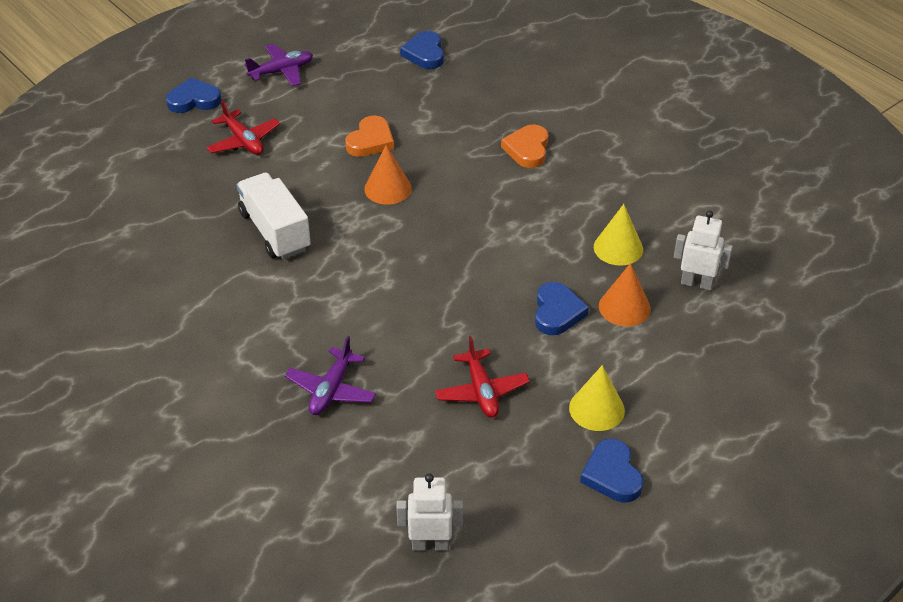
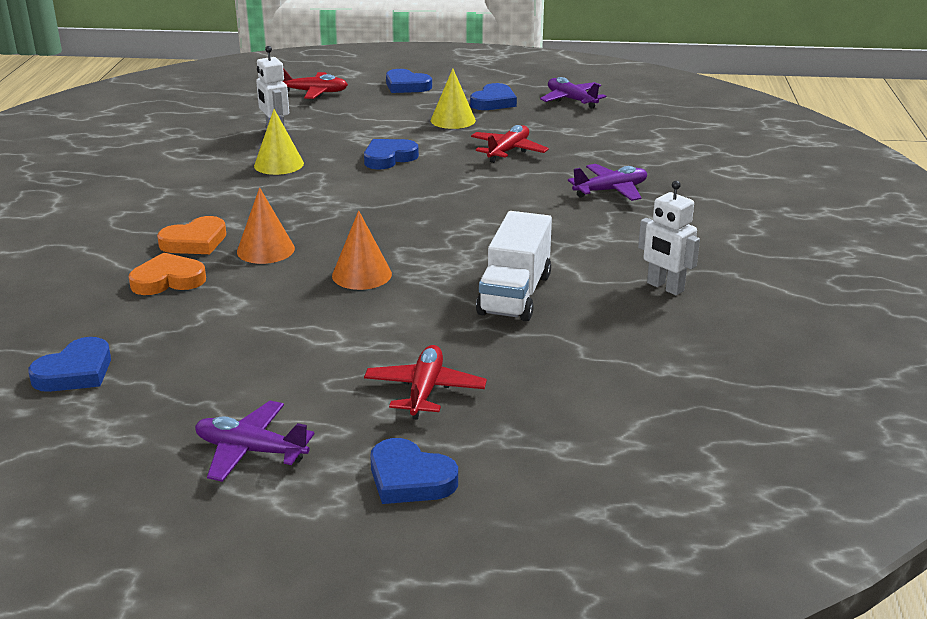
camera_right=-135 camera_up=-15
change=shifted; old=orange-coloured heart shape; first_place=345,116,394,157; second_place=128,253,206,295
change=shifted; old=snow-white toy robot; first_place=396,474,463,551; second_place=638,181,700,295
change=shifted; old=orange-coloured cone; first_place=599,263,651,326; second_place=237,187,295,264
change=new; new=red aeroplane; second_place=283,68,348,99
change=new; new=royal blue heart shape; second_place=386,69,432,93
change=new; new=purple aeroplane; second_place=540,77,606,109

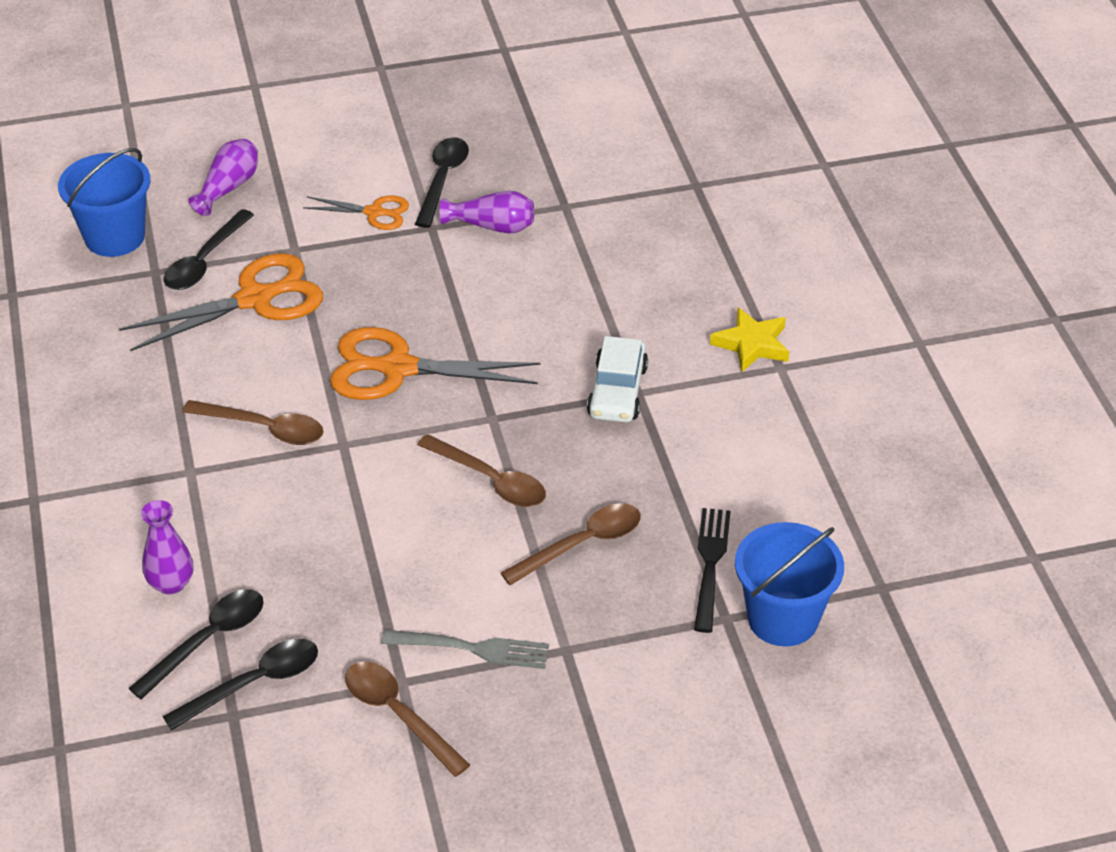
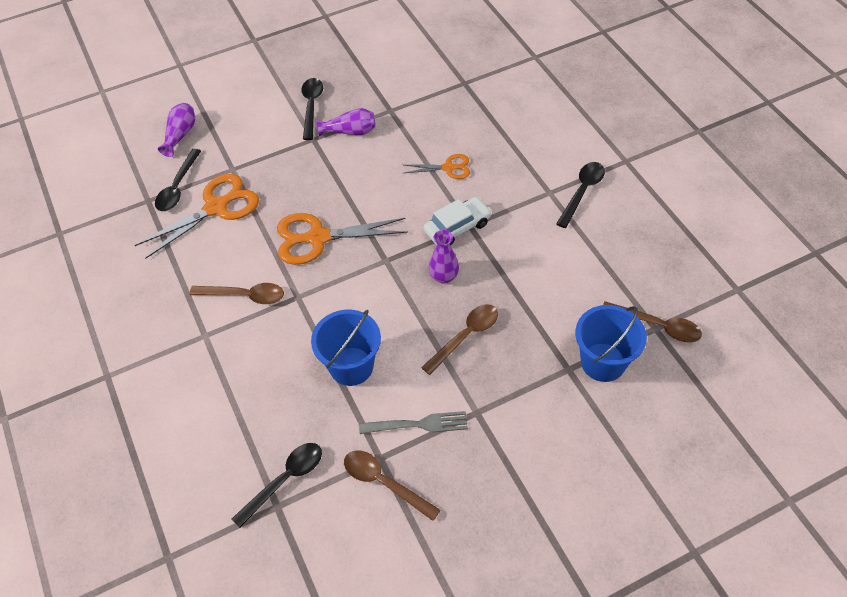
camera_right=-10 camera_up=10
change=shifted; old=royal blue pail; first_place=58,148,150,257; second_place=311,310,381,386
change=shifted; old=jet-black tablespoon; first_place=128,589,264,699; second_place=556,162,605,228
change=shifted; old=purple tall vase; first_place=141,500,193,595; second_place=429,230,459,284
change=shifted; old=orange-coloured shears; first_place=303,196,409,230; second_place=404,154,470,179
change=shifted; old=russet tablespoon; first_place=417,434,546,507; second_place=603,301,702,343
change=rotated; old=snow-white car; first_place=587,336,648,423; second_place=424,197,492,246; degrees=-120
change=gone; old=jet-black dinner fork; first_place=694,508,731,633
change=gone; old=yellow star; first_place=710,307,789,373

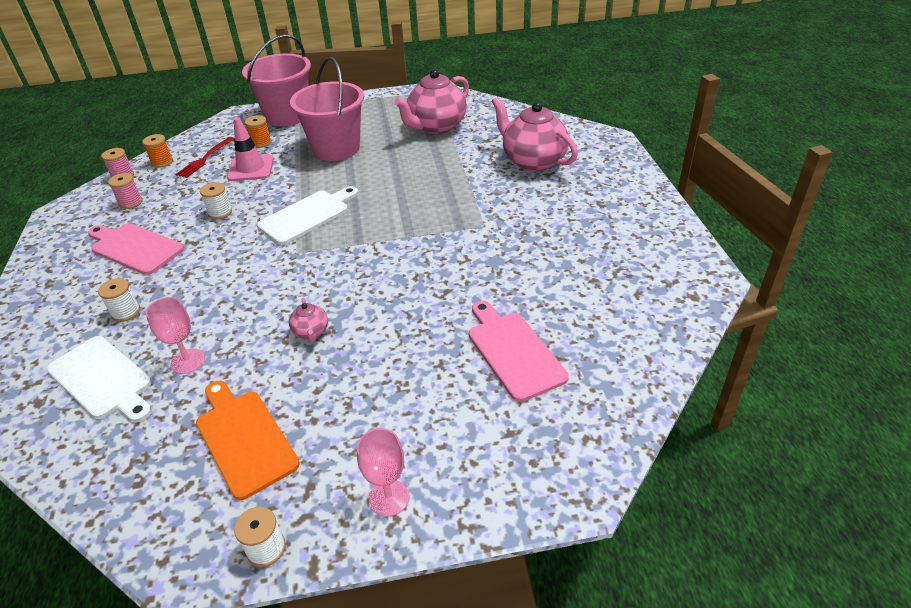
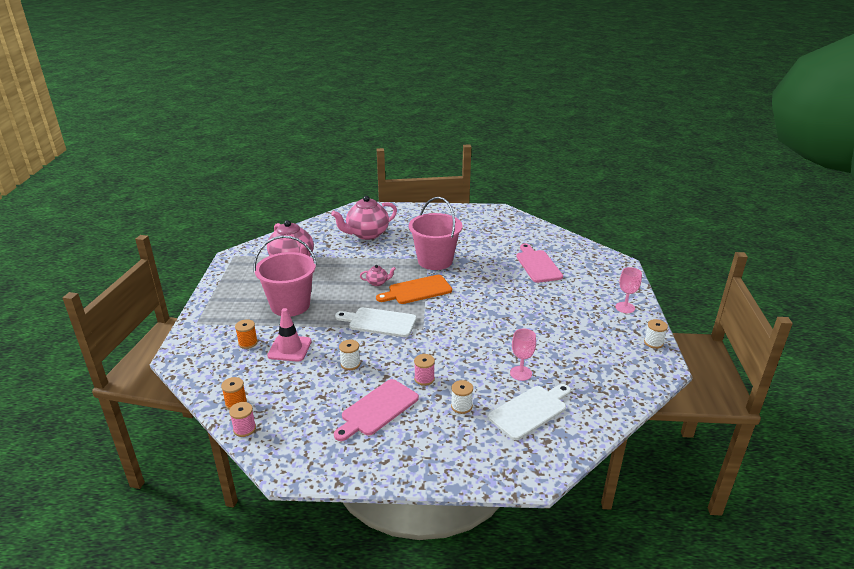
camera_right=-80 camera_up=-10
change=shifted; old=rose-pink spool; first_place=108,173,143,209; second_place=414,354,435,386
change=gone; old=red dinner fork; first_place=176,137,234,178
change=shifted; old=orange-coloured bread board; first_place=196,381,300,500; second_place=376,275,452,304
change=shifted; old=rose-pink pail; first_place=242,35,311,126; second_place=409,197,462,270
change=rotated; old=snow-white bread board; first_place=257,186,358,245; second_place=335,307,417,337; degrees=-45
change=shifted; old=rose-pink china teapot; first_place=289,298,328,342; second_place=360,265,396,286
change=rotated; old=rose-pink bread board; first_place=469,301,569,402; second_place=516,244,563,283; degrees=90

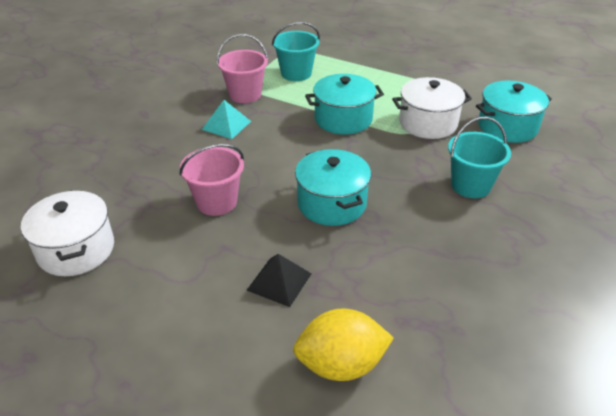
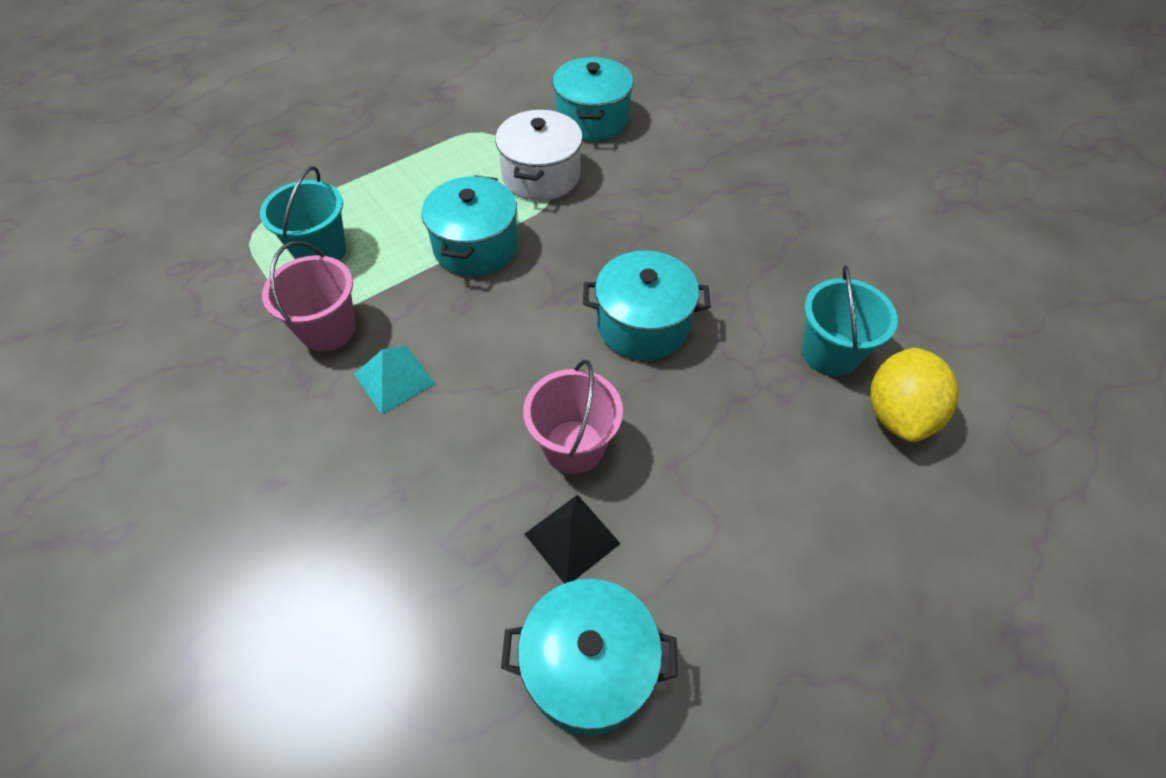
camera_right=-65 camera_up=15
change=repainted; old=snow-white cooking pot; new=teal cooking pot; first_place=21,190,114,276; second_place=501,579,678,736
change=shifted; old=jet-black pyramid; first_place=247,254,312,307; second_place=525,494,621,584
change=shifted; old=teal pail; first_place=448,117,511,198; second_place=802,265,898,376

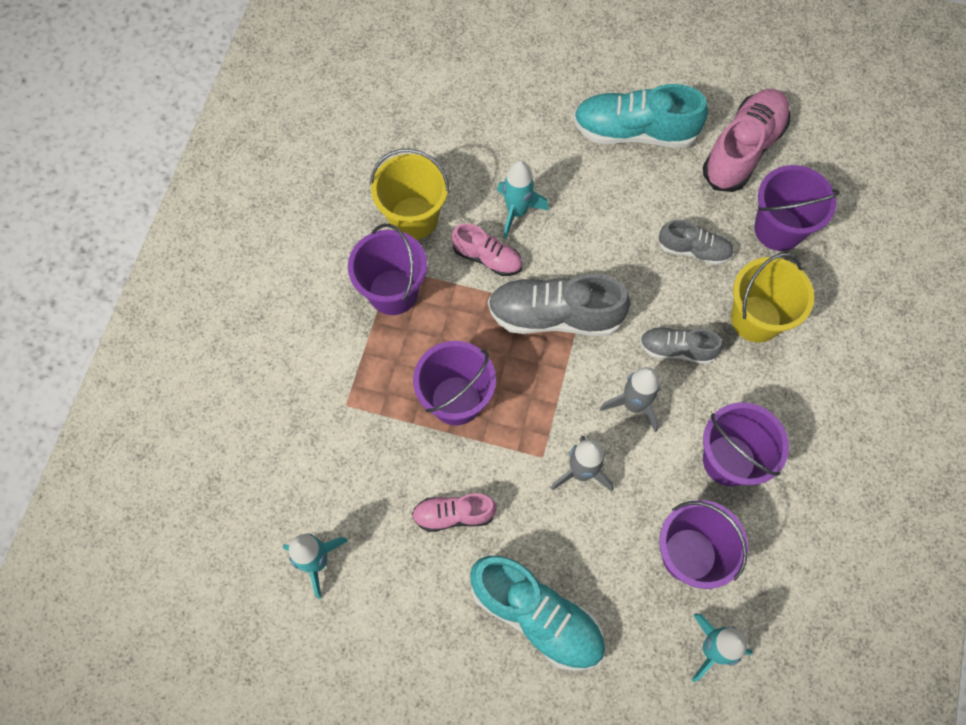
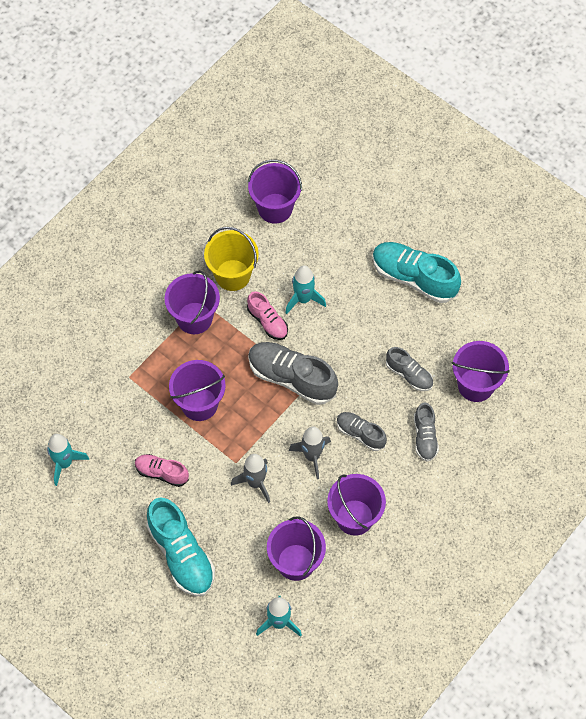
camera_right=25 camera_up=-5
change=gone; old=rose-pink shoe; first_place=703,89,790,192
change=swapped; old=yellow pail; new=gray shoe; first_place=731,253,814,342; second_place=414,402,439,462
change=new; new=purple pail; second_place=248,160,302,224

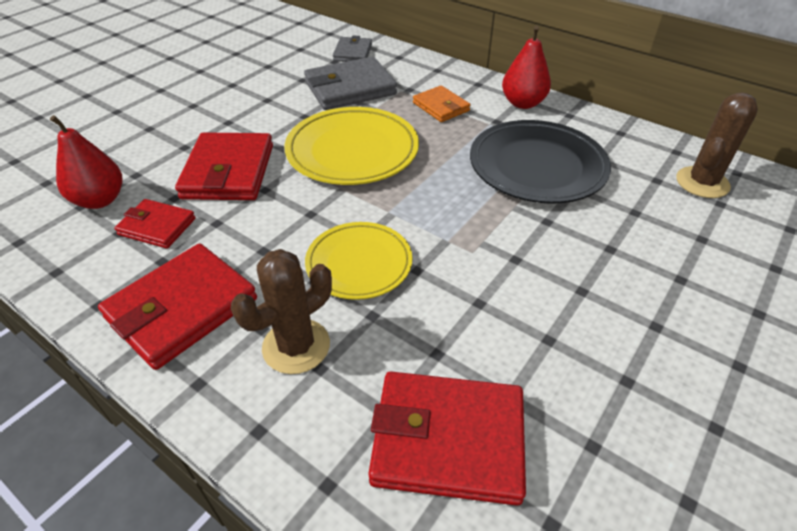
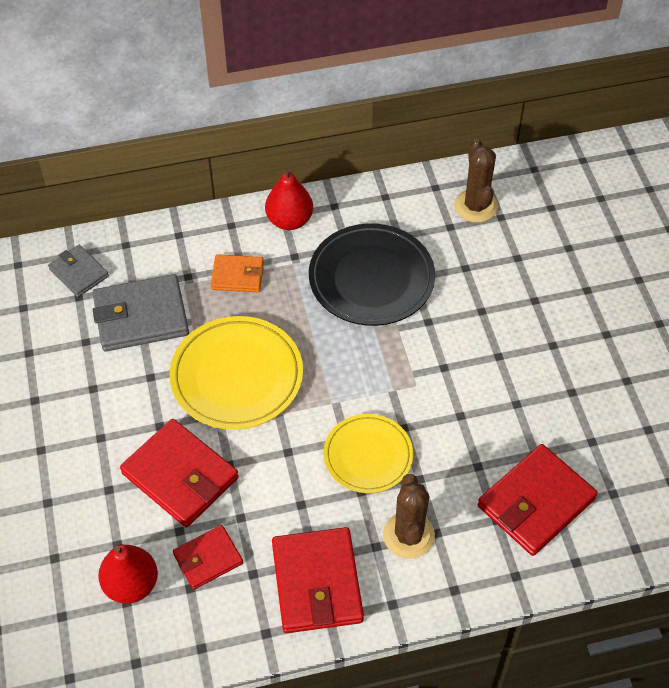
camera_right=-50 camera_up=10
change=rotated; old=gray card wallet; first_place=304,57,397,110; second_place=93,274,189,352; degrees=60

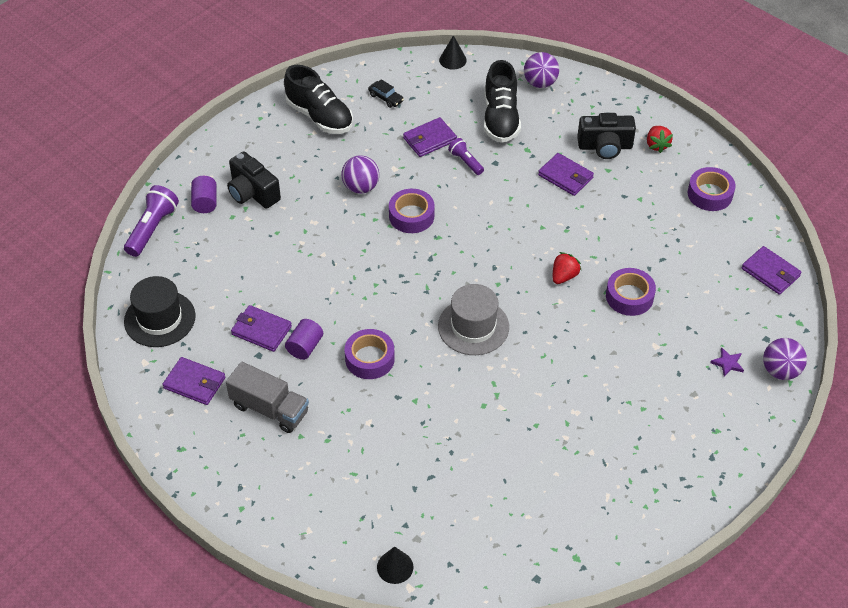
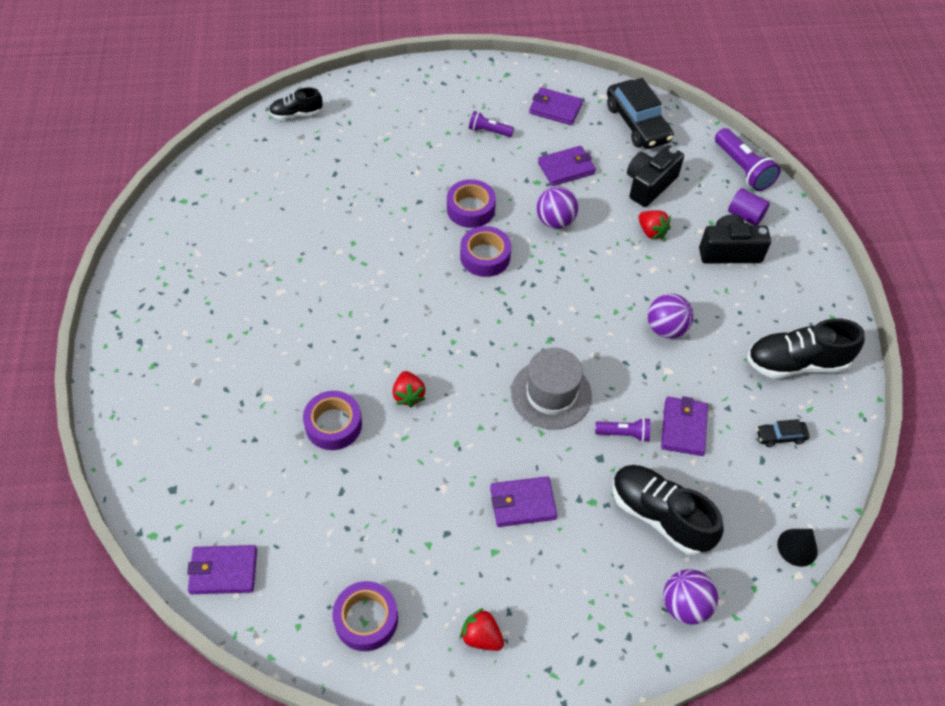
camera_right=130 camera_up=5
change=swapped; old=jet-black top hat; new=jet-black car; first_place=124,276,195,347; second_place=607,78,674,149
change=rotated; old=purple card wallet; first_place=162,357,225,405; second_place=529,87,583,125; degrees=45
change=swapped; old=gray lorry; new=purple torch; first_place=226,362,309,433; second_place=469,111,514,137
change=gone; old=purple cylinder; first_place=285,319,323,360
change=swapped; old=jet-black cone; new=jet-black shoe; first_place=377,546,413,584; second_place=269,87,323,120
change=shifted; old=purple roll of tape; first_place=389,189,435,233; second_place=460,226,511,277
change=shifted; old=gray top hat; first_place=438,284,509,355; second_place=511,348,592,430
change=shifted; old=jet-black photo camera; first_place=577,113,636,159; second_place=627,145,684,207
change=gone; old=purple star; first_place=710,347,744,377
change=shifted; old=purple play ball; first_place=763,338,807,380; second_place=536,186,578,229
change=new; new=red toy strawberry; second_place=639,210,671,240

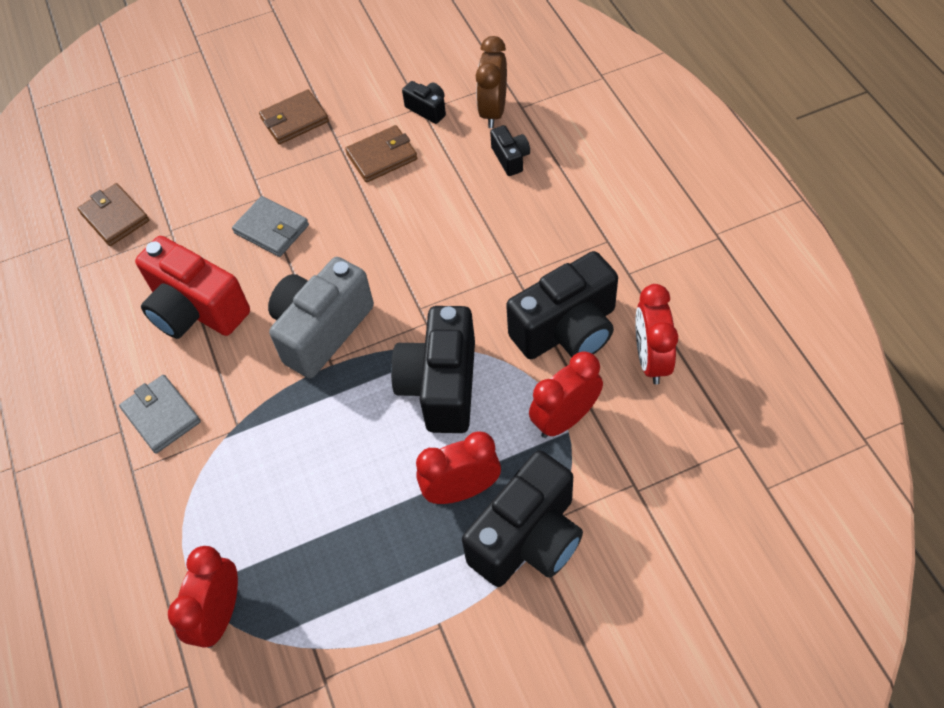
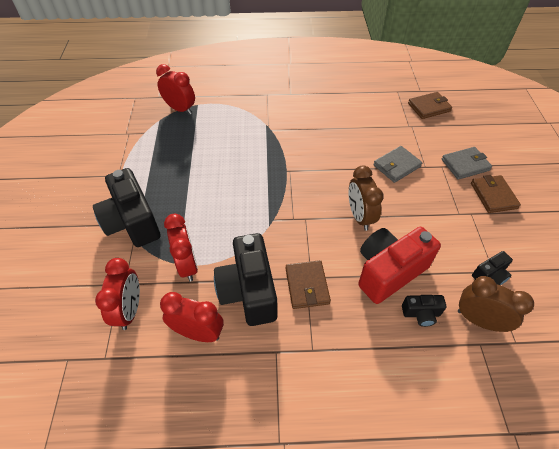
camera_right=105 camera_up=-5
change=shifted; old=gray card wallet; first_place=119,375,201,454; second_place=441,147,492,180
change=shifted; old=red photo camera; first_place=135,236,250,339; second_place=358,227,441,304
change=gone; old=gray photo camera; first_place=268,257,374,379
change=shifted; old=russet card wallet; first_place=345,125,417,183; second_place=286,260,331,309
change=gone; old=jet-black photo camera; first_place=391,306,475,433
change=shifted; old=red alarm clock; first_place=416,432,501,504; second_place=95,258,140,330
change=new; new=russet alarm clock; second_place=349,165,384,231

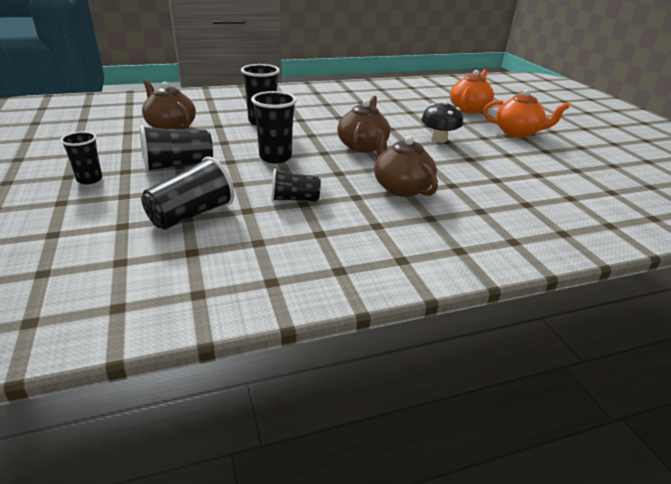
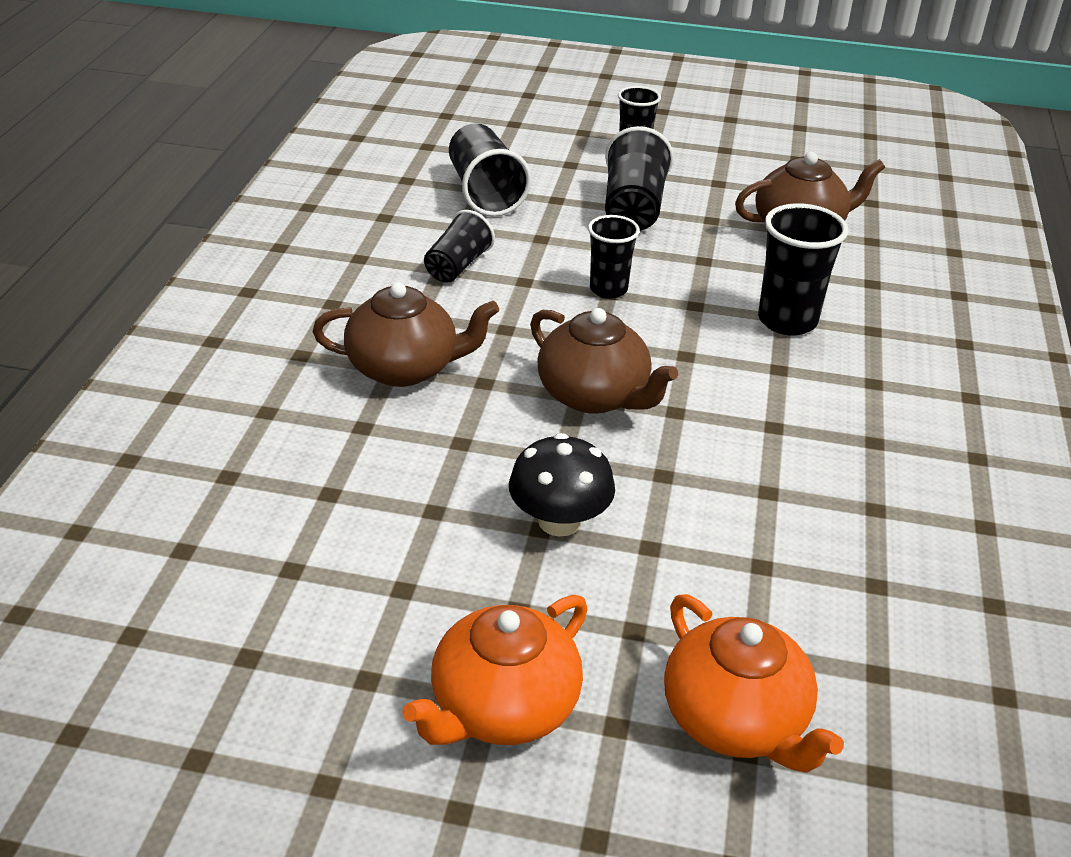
camera_right=120 camera_up=5
change=scaled; old=jet-black tumbler; first_place=251,91,297,164; second_place=588,215,640,299; factor=0.66

